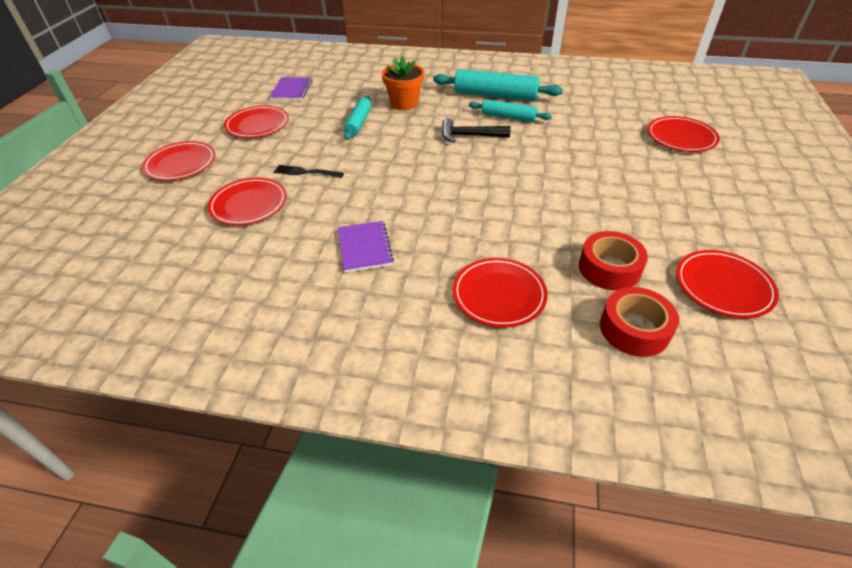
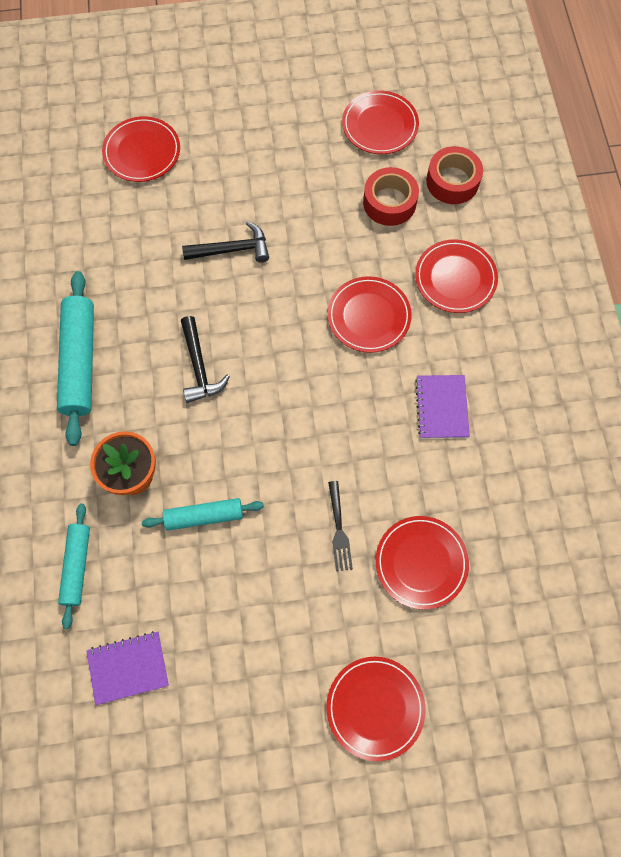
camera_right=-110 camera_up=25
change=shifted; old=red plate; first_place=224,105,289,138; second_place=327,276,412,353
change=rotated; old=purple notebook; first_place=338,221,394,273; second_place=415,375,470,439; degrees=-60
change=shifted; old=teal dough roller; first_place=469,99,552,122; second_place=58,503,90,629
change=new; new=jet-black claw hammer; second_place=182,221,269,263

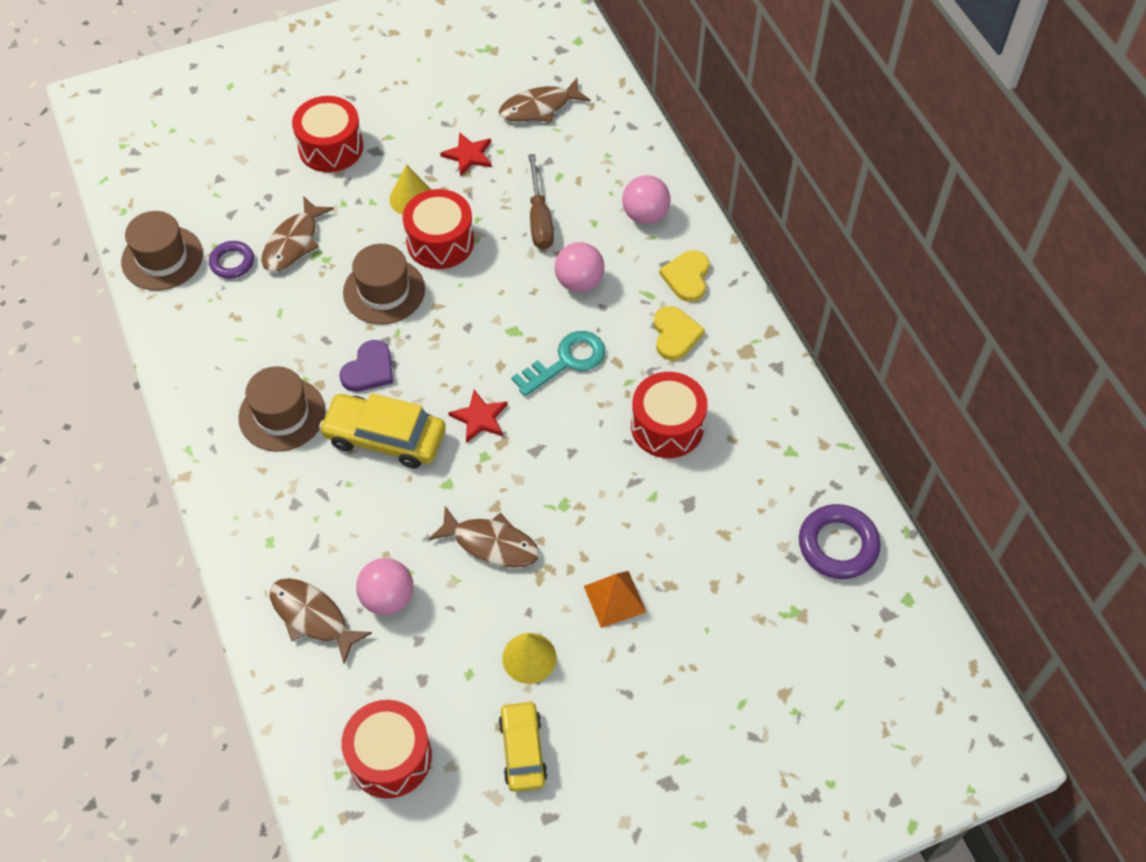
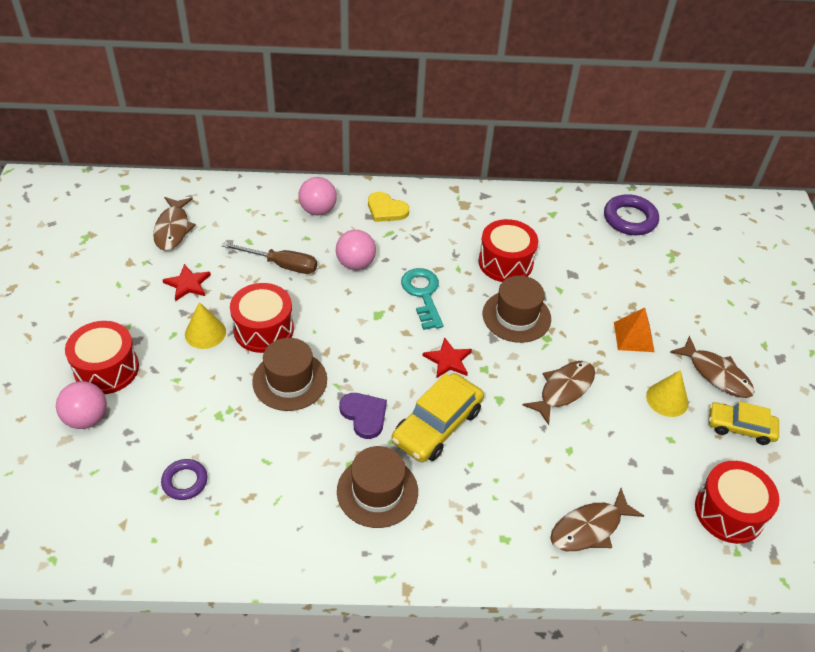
camera_right=-70 camera_up=-10
change=shifted; old=russet top hat; first_place=121,211,203,291; second_place=483,276,551,343
change=shifted; old=russet fish figure; first_place=262,196,334,272; second_place=670,336,755,398
change=shifted; old=rose-pink play ball; first_place=356,558,414,615; second_place=56,381,107,429
change=gone; old=yellow heart shape; first_place=654,306,705,360

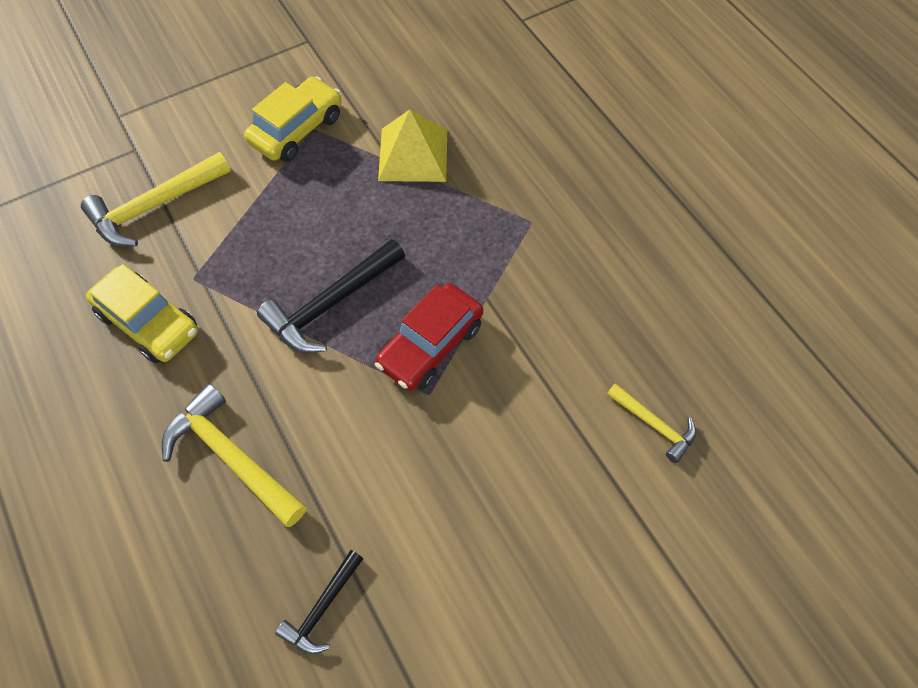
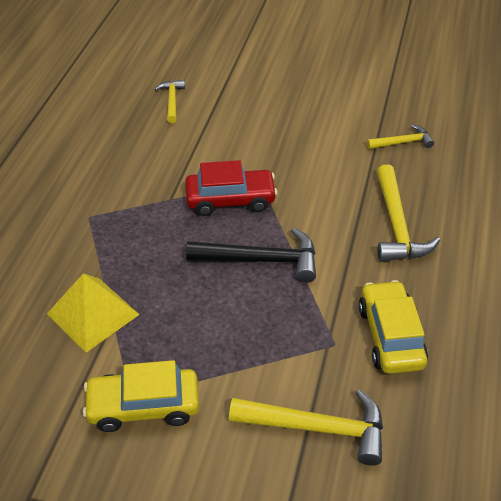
camera_right=-135 camera_up=-15
change=repainted; old=jet-black claw hammer; new=yellow claw hammer; first_place=275,550,363,654; second_place=367,125,434,149

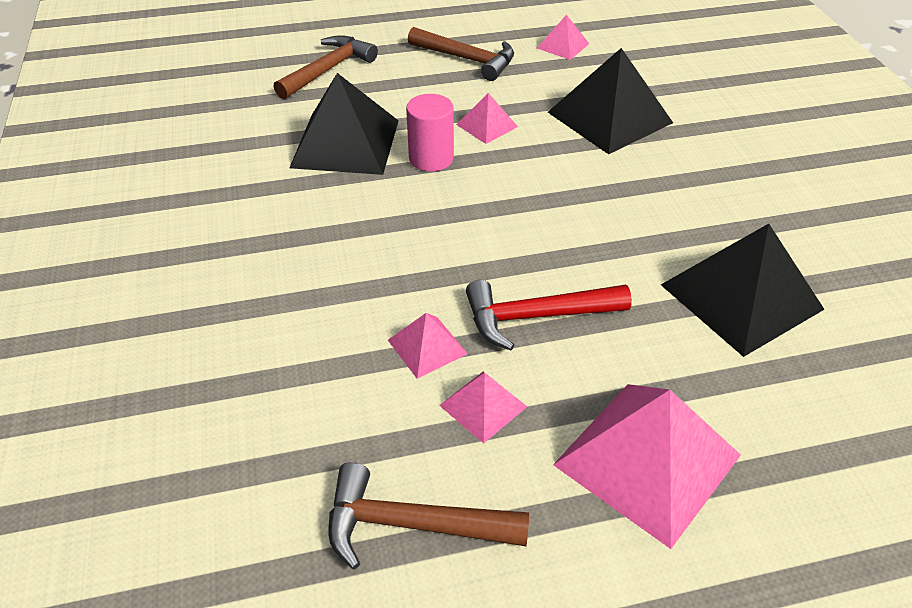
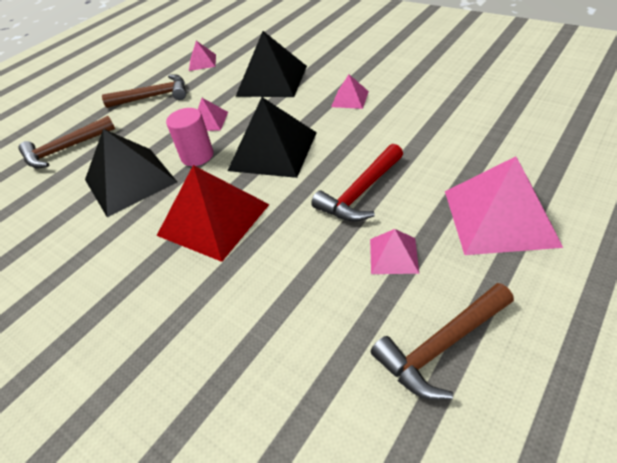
camera_right=-35 camera_up=0
change=rotated; old=russet claw hammer; first_place=274,35,378,99; second_place=18,116,115,169; degrees=-120
change=shifted; old=rose-pink pyramid; first_place=388,313,468,379; second_place=331,75,369,109
change=shifted; old=jet-black pyramid; first_place=661,224,825,357; second_place=227,97,317,178
change=new; new=red pyramid; second_place=157,165,270,262

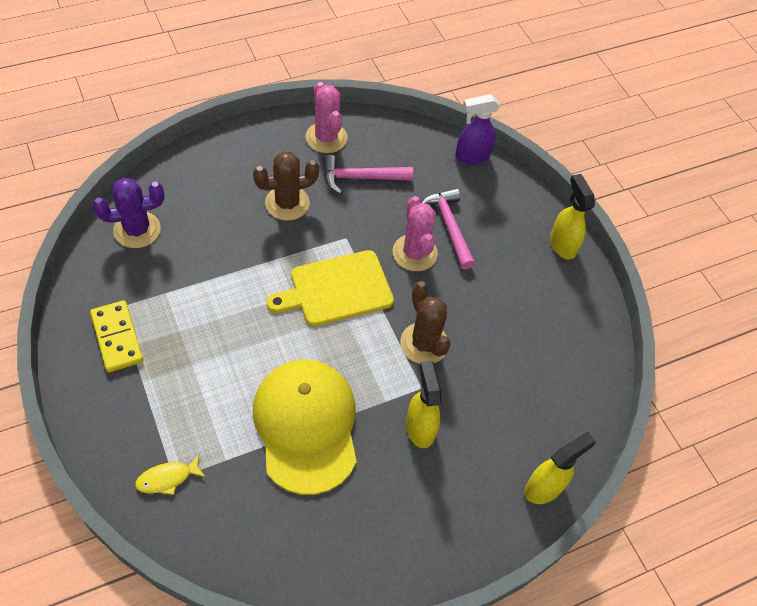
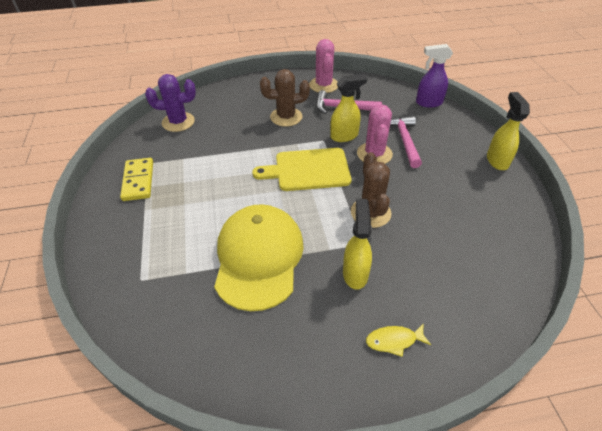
camera_right=20 camera_up=-10
change=shifted; old=yellow fish figure; first_place=135,455,205,495; second_place=366,324,431,357
change=shifted; old=yellow spray bottle; first_place=524,432,596,504; second_place=330,74,368,142

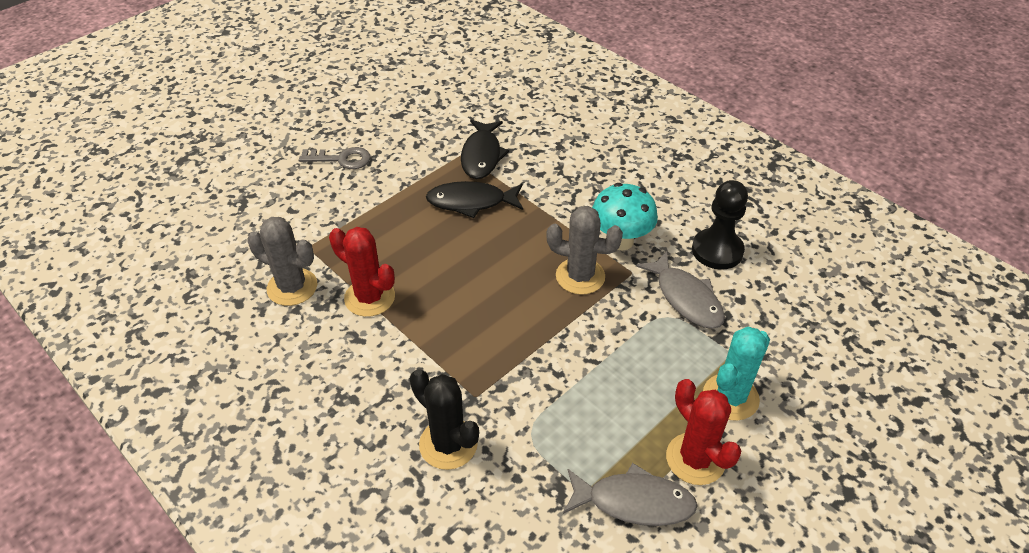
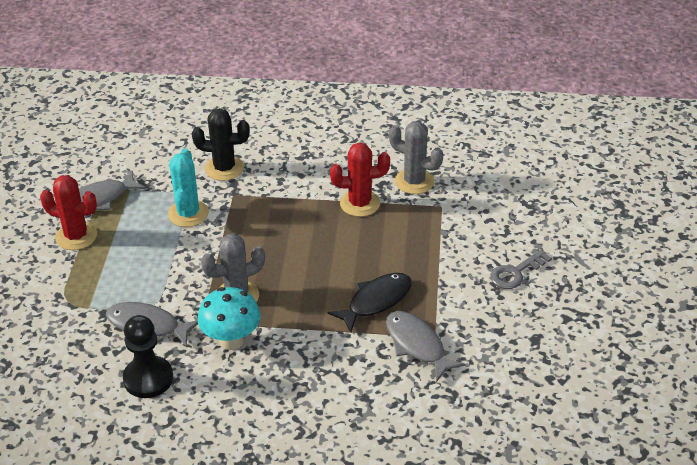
camera_right=140 camera_up=-5
change=rotated; old=gray prickly plant; first_place=248,217,317,306; second_place=389,121,443,194; degrees=45
change=repainted; old=jet-black fish figure; new=gray fish figure; first_place=461,119,509,179; second_place=386,311,465,382
change=shifted; old=teal prickly plant; first_place=703,327,770,421; second_place=168,149,209,227

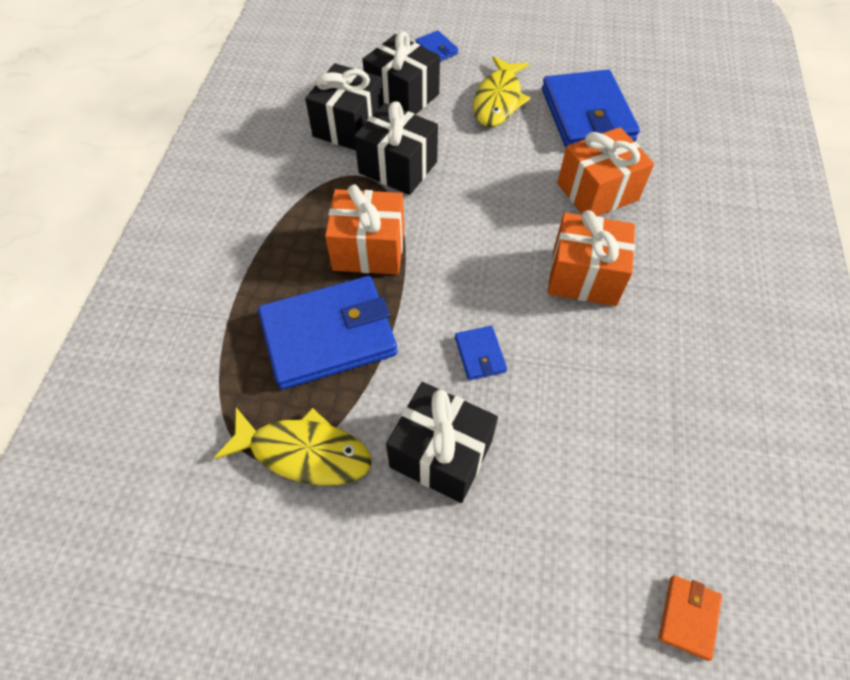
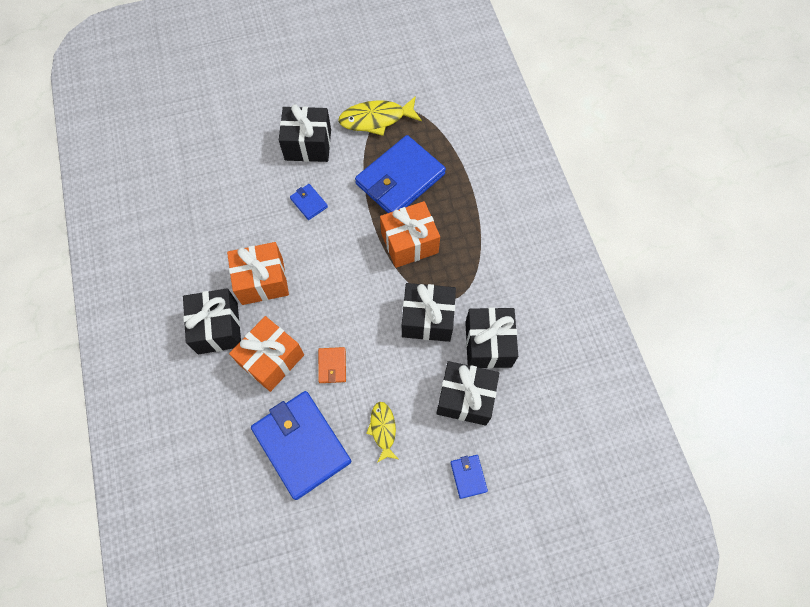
camera_right=155 camera_up=10
change=rotated; old=royal blue card wallet; first_place=415,30,458,61; second_place=450,455,488,499; degrees=45
change=scaled; old=yellow fish figure; first_place=473,56,531,127; second_place=366,402,398,463; factor=0.61
change=shifted; old=orange-coloured card wallet; first_place=659,575,722,661; second_place=318,347,346,383
change=new; new=jet-black gift; second_place=183,288,241,354

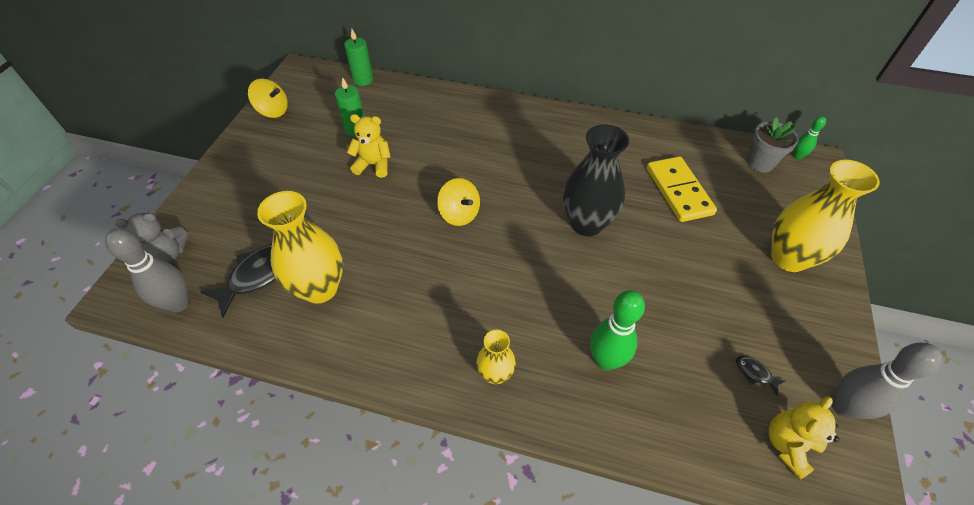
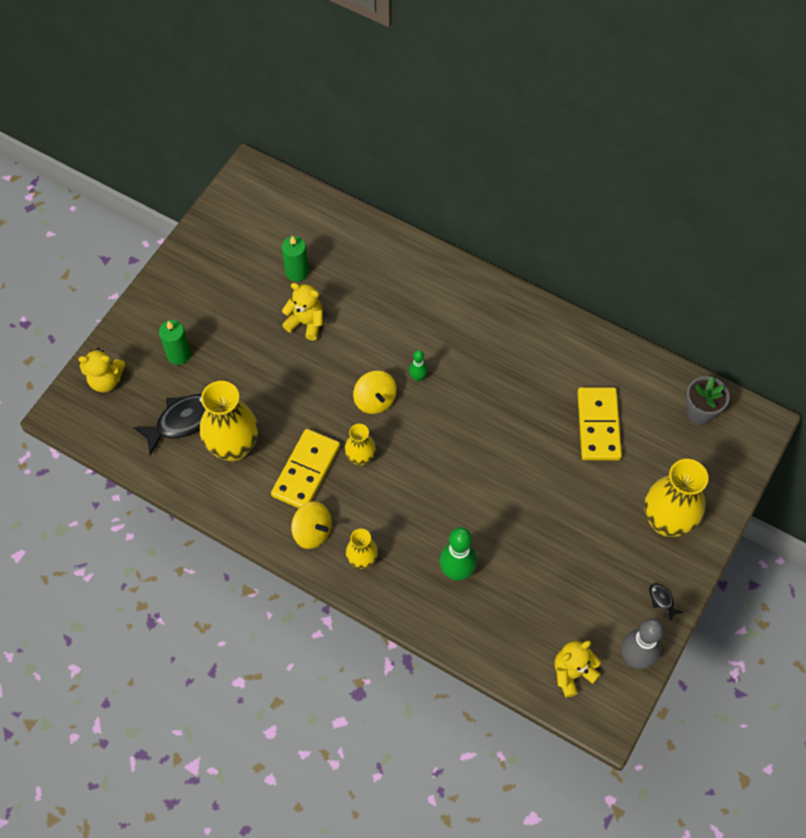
camera_right=15 camera_up=10
change=gone; old=gray tenpin; first_place=105,228,189,313
change=repainted; old=gray teddy bear; new=yellow teddy bear; first_place=115,213,189,263; second_place=78,348,125,393
change=shifted; old=yellow toy top; first_place=248,78,288,118; second_place=291,501,332,549
change=shifted; old=emerald candle; first_place=344,29,373,86; second_place=159,320,191,365
change=gone; old=jet-black tall vase; first_place=563,124,629,236
change=shifted; old=jet-black fish figure; first_place=736,356,785,395; second_place=649,583,683,621
change=shifted; old=emerald tenpin; first_place=793,116,826,159; second_place=409,350,427,382
change=new; new=yellow domino; second_place=271,429,340,508
change=new; new=yellow tall vase; second_place=345,424,376,466

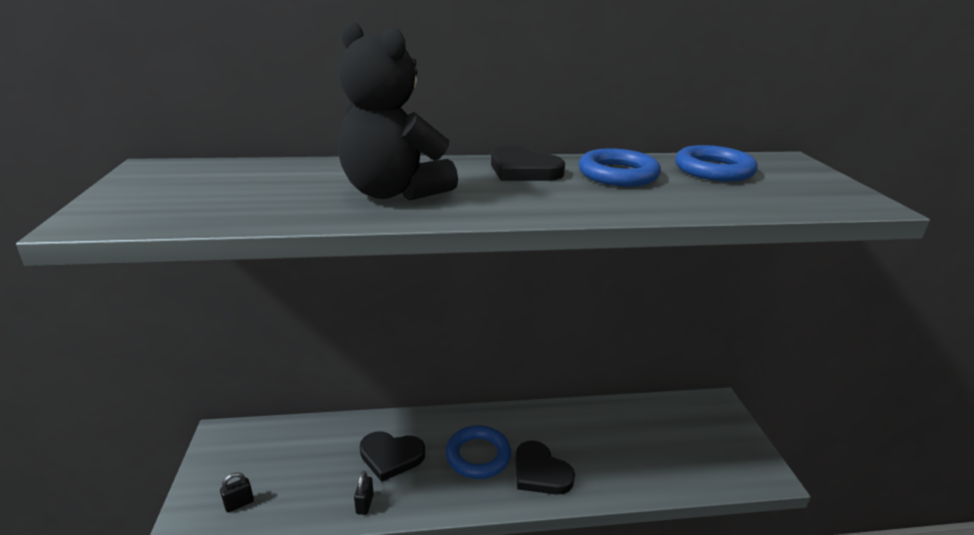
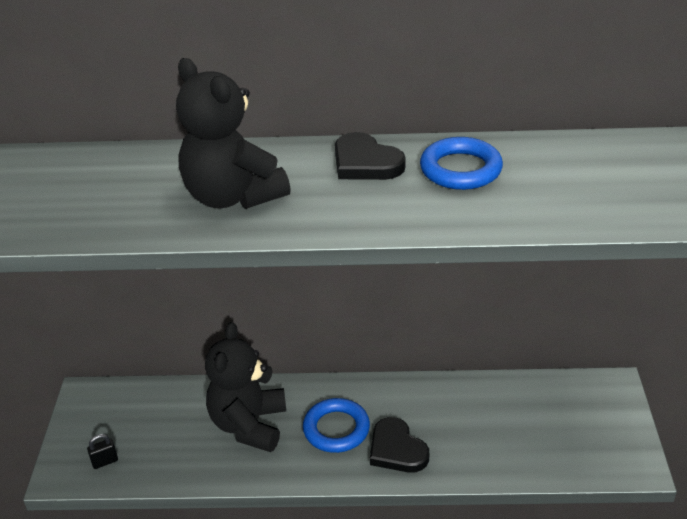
camera_right=10 camera_up=10
change=gone; old=jet-black padlock; first_place=354,471,374,515
change=swapped; old=jet-black heart shape; new=jet-black teddy bear; first_place=360,431,425,482; second_place=205,322,286,452
change=gone; old=royal blue torus; first_place=675,145,758,182

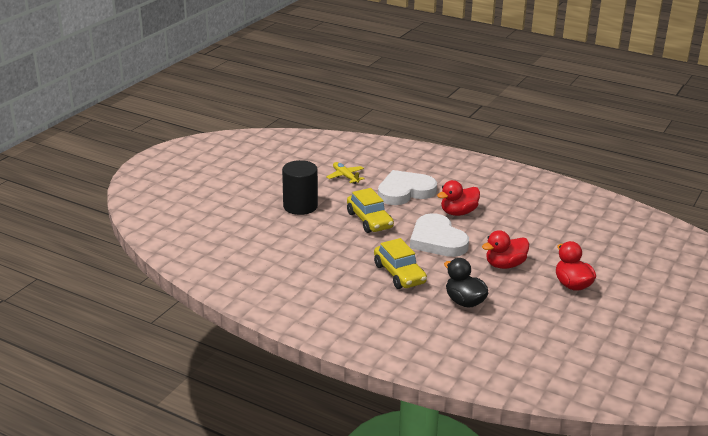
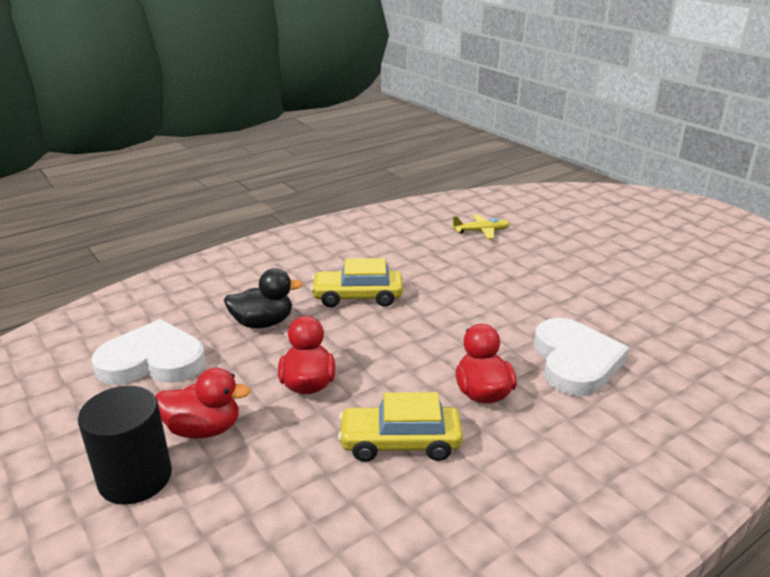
camera_right=115 camera_up=0
change=shifted; old=jet-black cylinder; first_place=282,160,318,215; second_place=78,386,172,505
change=shifted; old=yellow aeroplane; first_place=326,162,365,184; second_place=452,215,510,239
change=shifted; old=yellow car; first_place=347,188,394,233; second_place=338,392,463,462
change=shifted; old=snow-white heart shape; first_place=410,213,469,257; second_place=91,319,206,385

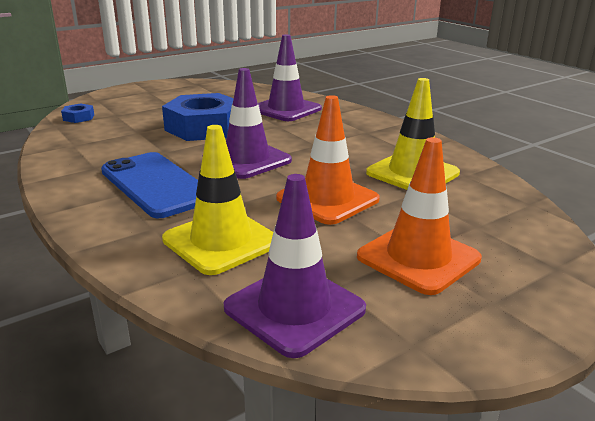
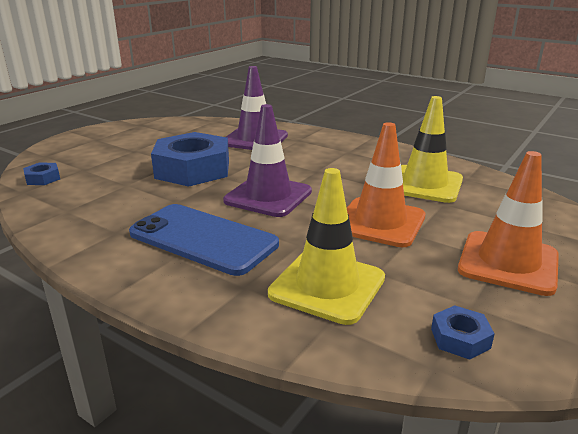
camera_right=-20 camera_up=0
change=swapped; old=purple road cone; new=royal blue hex nut; first_place=224,174,366,358; second_place=431,305,494,360

